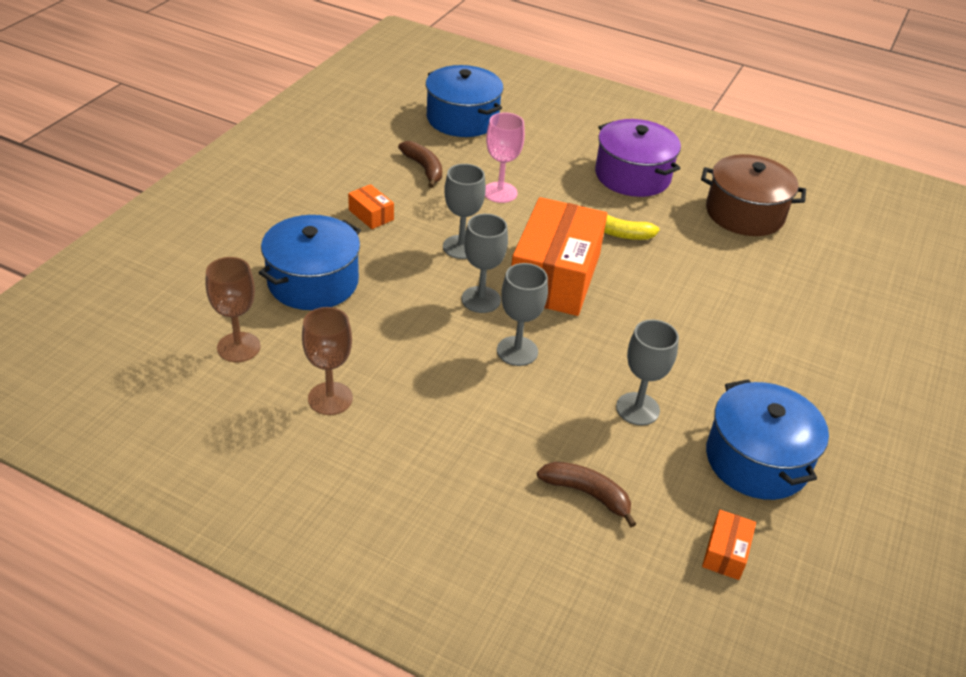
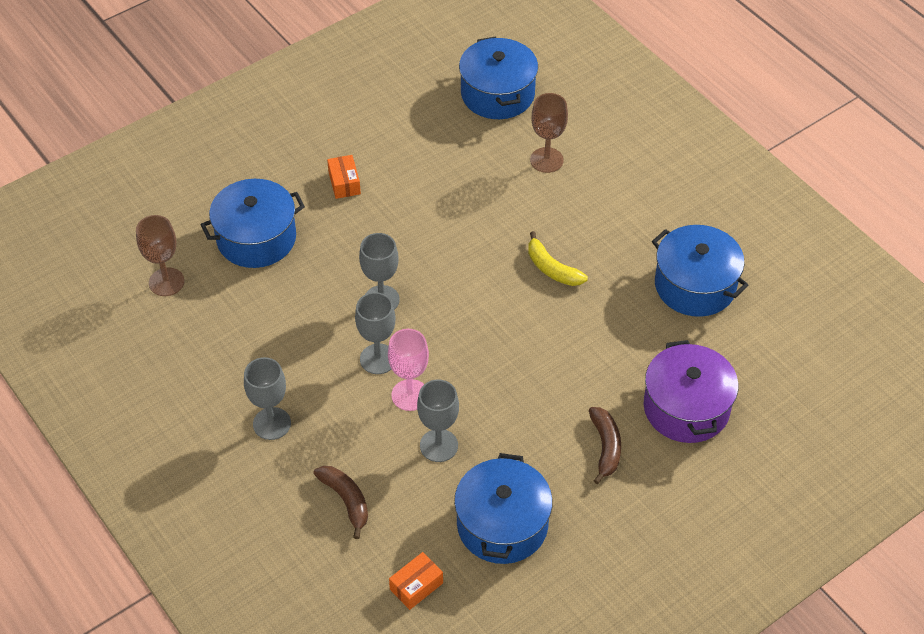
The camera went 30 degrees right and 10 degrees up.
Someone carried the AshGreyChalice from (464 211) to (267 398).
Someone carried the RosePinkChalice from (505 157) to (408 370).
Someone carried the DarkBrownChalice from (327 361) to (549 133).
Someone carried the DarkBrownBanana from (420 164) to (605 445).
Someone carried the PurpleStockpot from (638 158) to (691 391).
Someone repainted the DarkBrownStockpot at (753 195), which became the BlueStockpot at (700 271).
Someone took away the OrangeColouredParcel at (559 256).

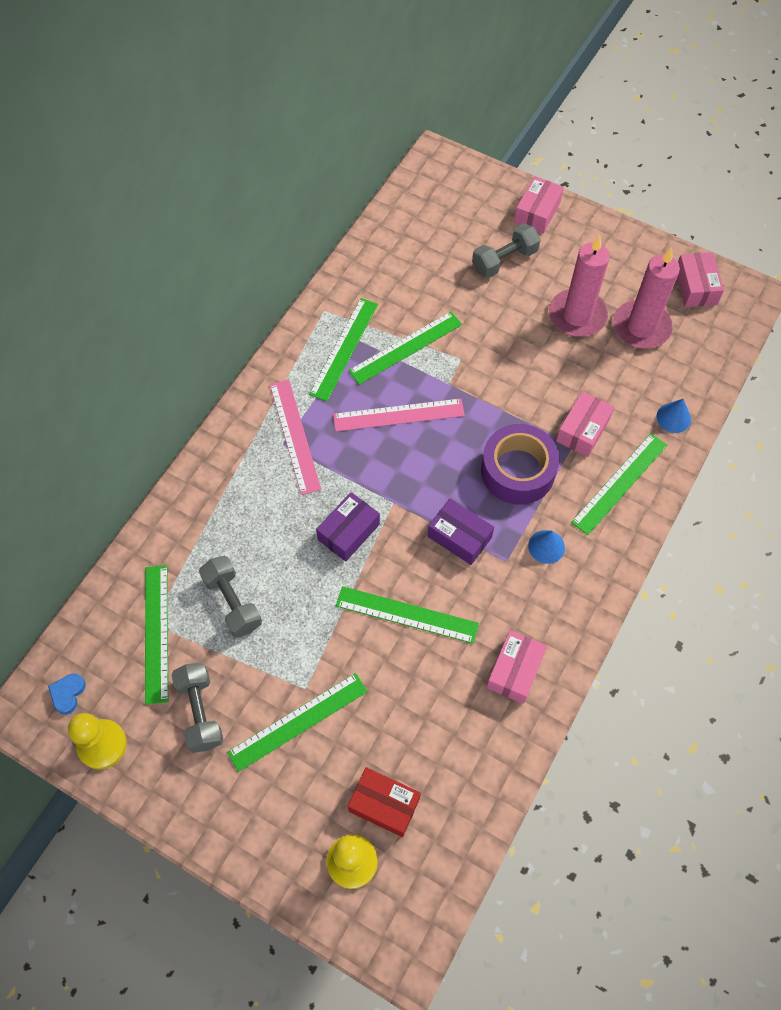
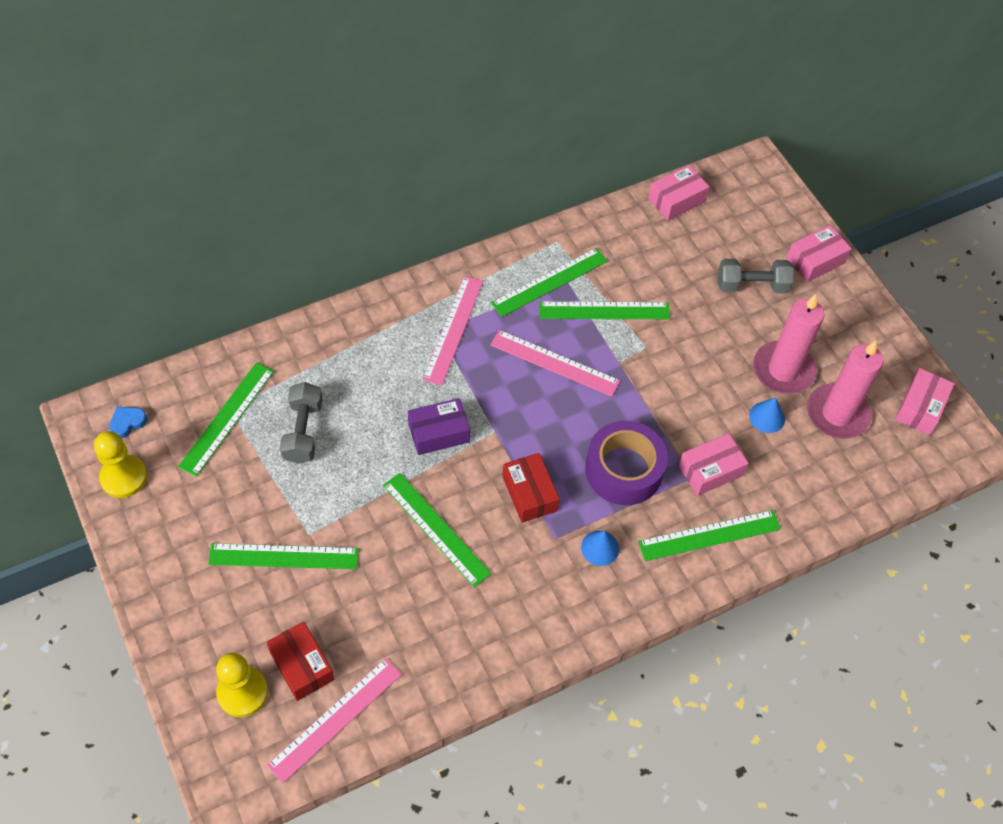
The camera went 30 degrees right and 5 degrees down.
Someone put down the RosePinkStraightedge at (334 720).
Someone repainted the PurpleParcel at (461 532), which became the ScarletParcel at (531 488).
Someone carried the RosePinkParcel from (516 667) to (678 193).
Someone carried the BlueCone from (674 416) to (767 415).
Someone took away the AshGreyHandWeight at (197 708).

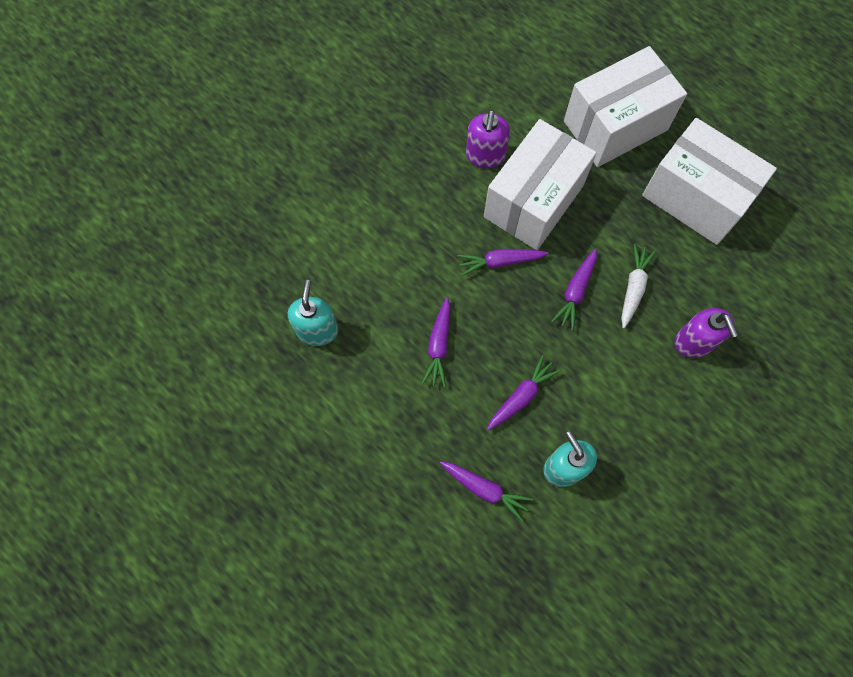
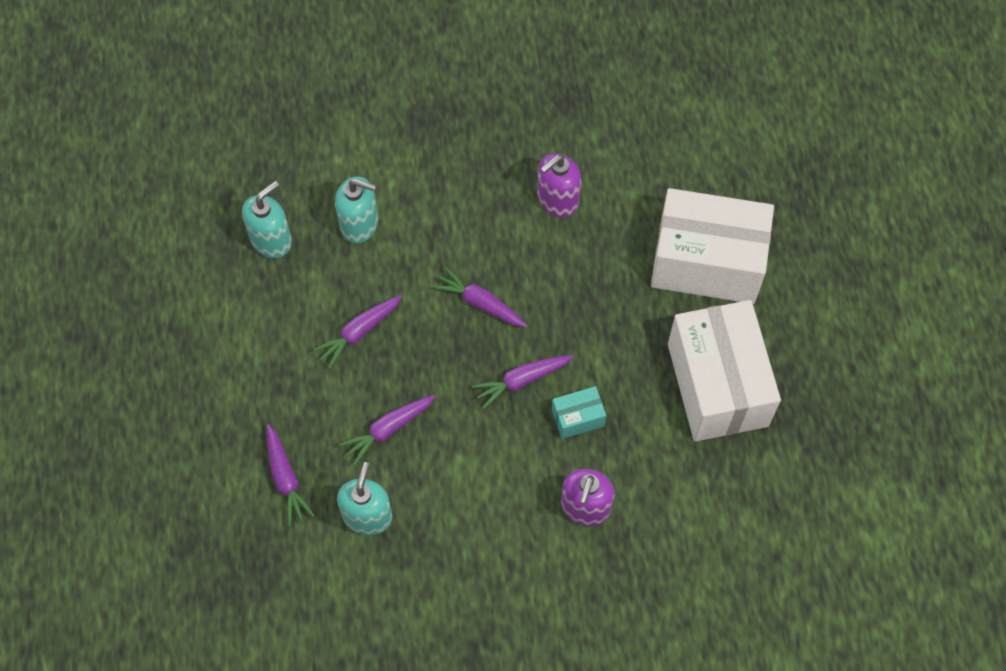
The camera went 40 degrees right and 5 degrees down.
Someone put down the AquaSoapPump at (356 210).
Someone rotated the PurpleCarrot at (523 392) by 150 degrees clockwise.
Someone swapped the WhiteCarrot at (638 286) for the AquaParcel at (579 412).
Someone took away the WhiteParcel at (540 184).

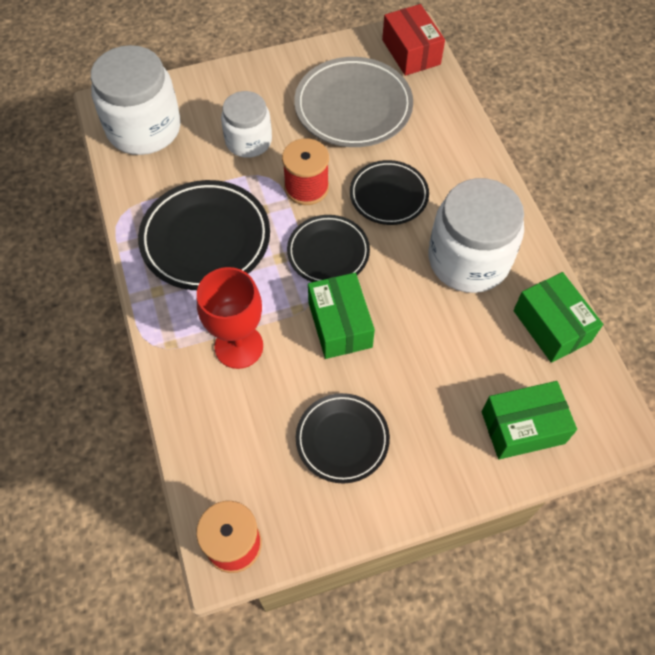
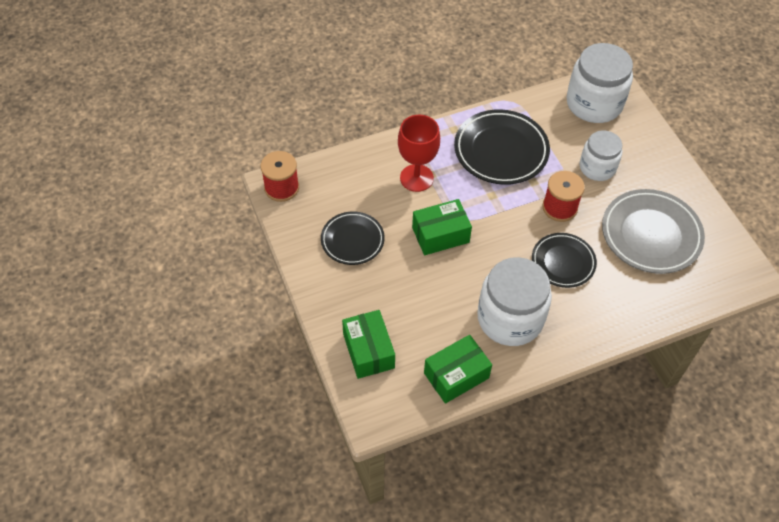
The camera went 85 degrees right and 5 degrees down.
Someone took away the BlackDinnerPlate at (328 248).
Someone took away the ScarletParcel at (413 40).

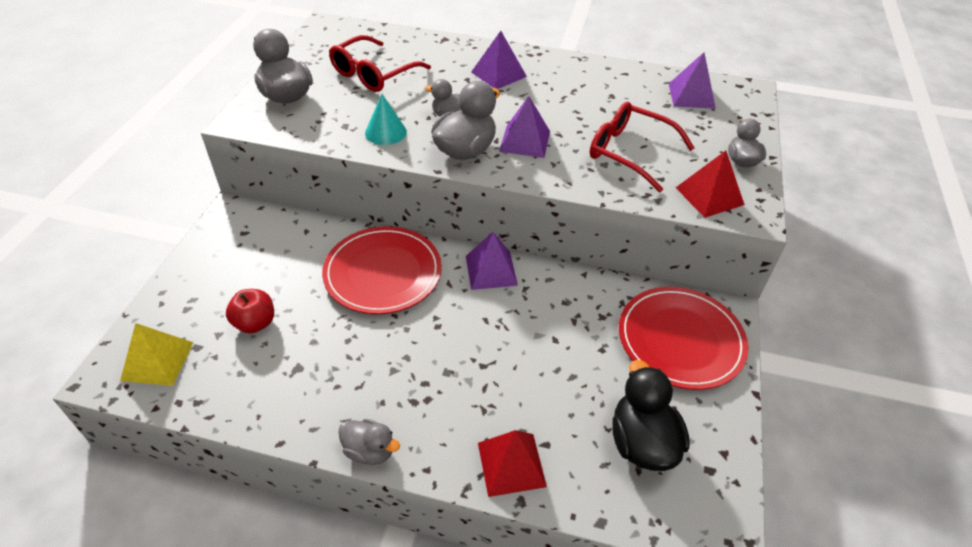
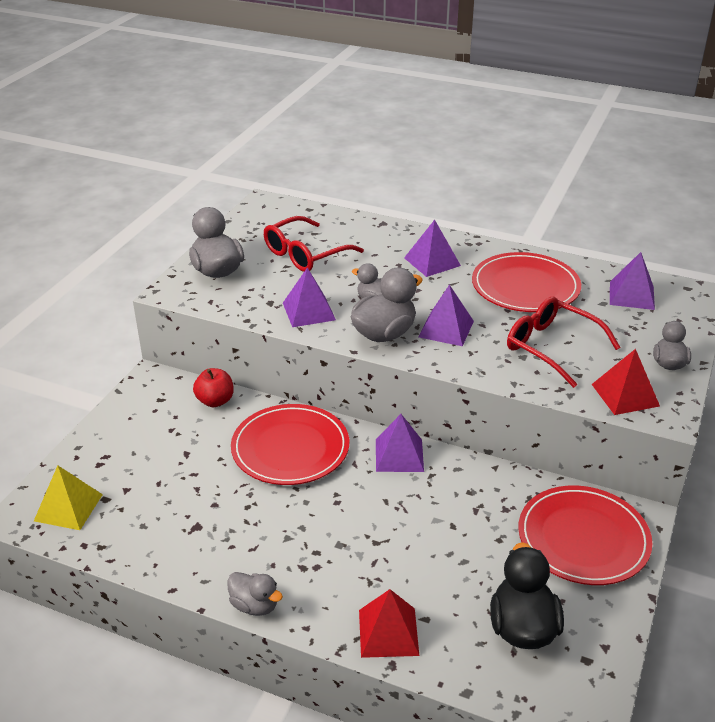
The camera went 10 degrees right and 10 degrees down.
Someone carried the ScarletApple from (250 311) to (213 387).
Someone swapped the AquaCone at (386 119) for the PurplePyramidShape at (309 297).
Someone put down the ScarletDinnerPlate at (526 282).

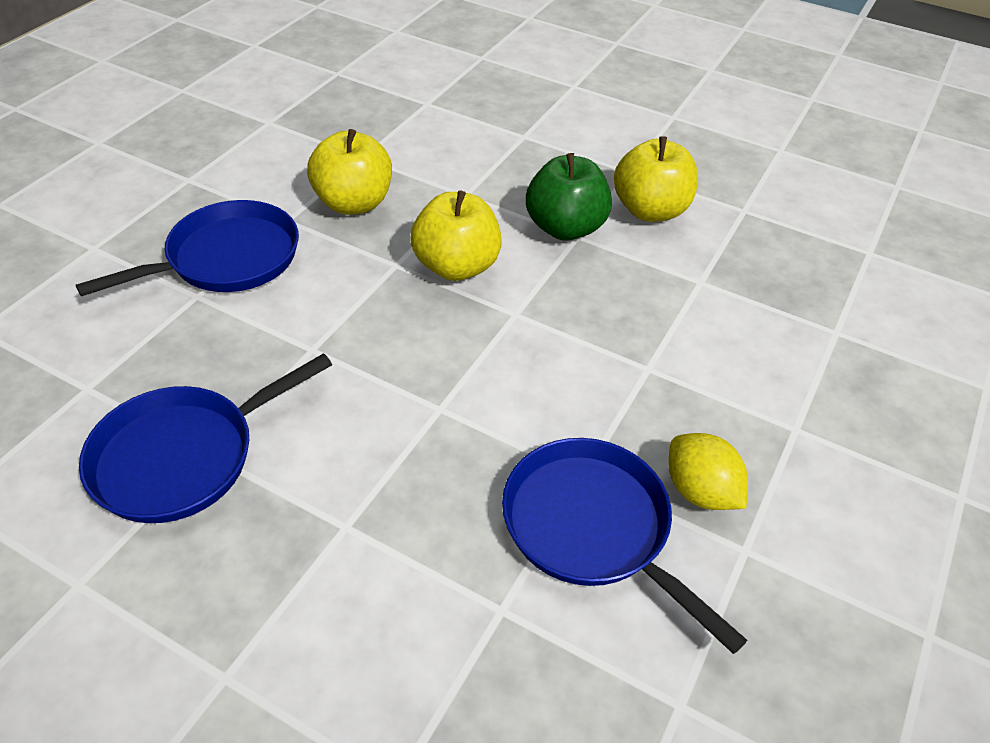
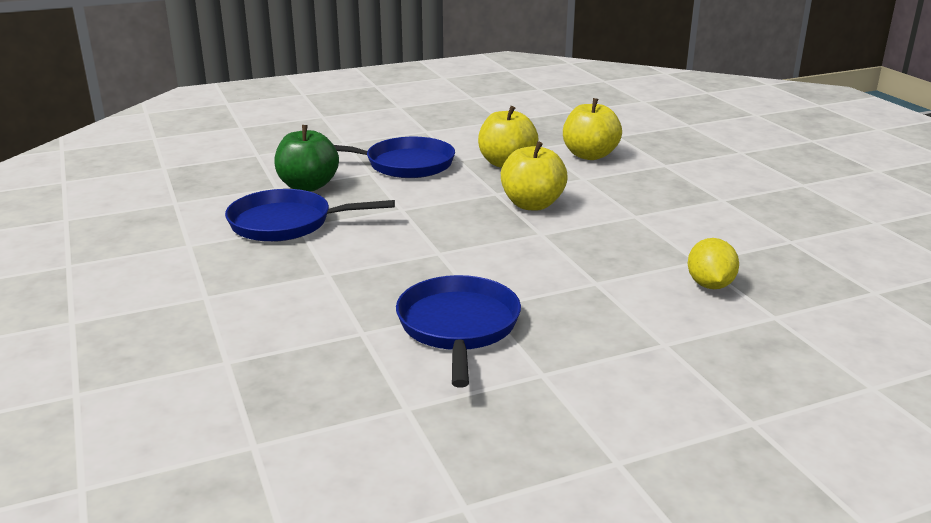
The camera went 40 degrees right and 20 degrees down.
Someone carried the EmeraldApple from (569 197) to (306 158).
Someone carried the BrightYellowApple from (656 179) to (592 129).
Someone carried the BrightYellowToyLemon from (708 471) to (713 263).

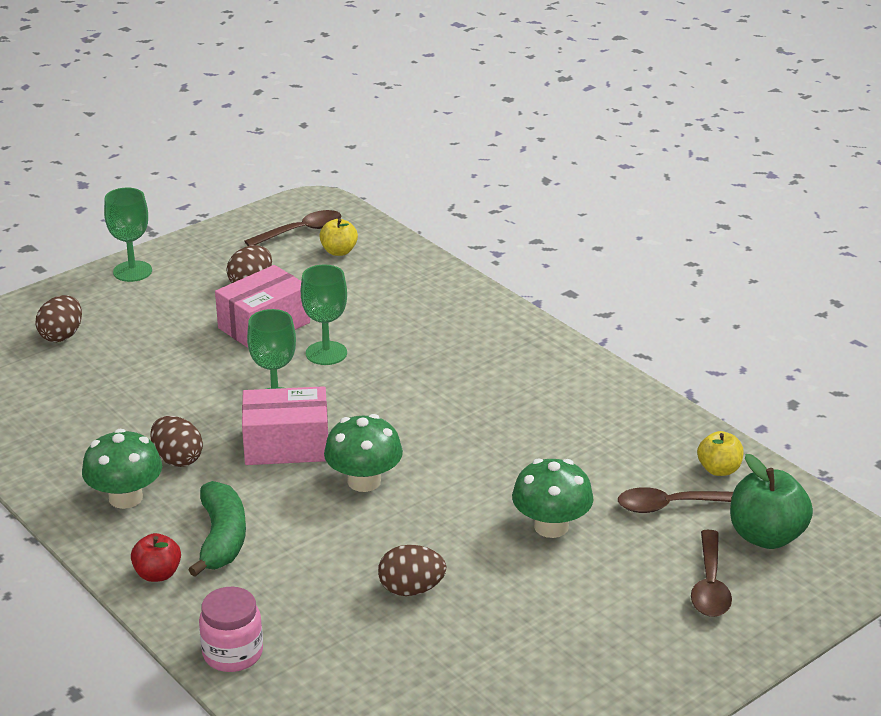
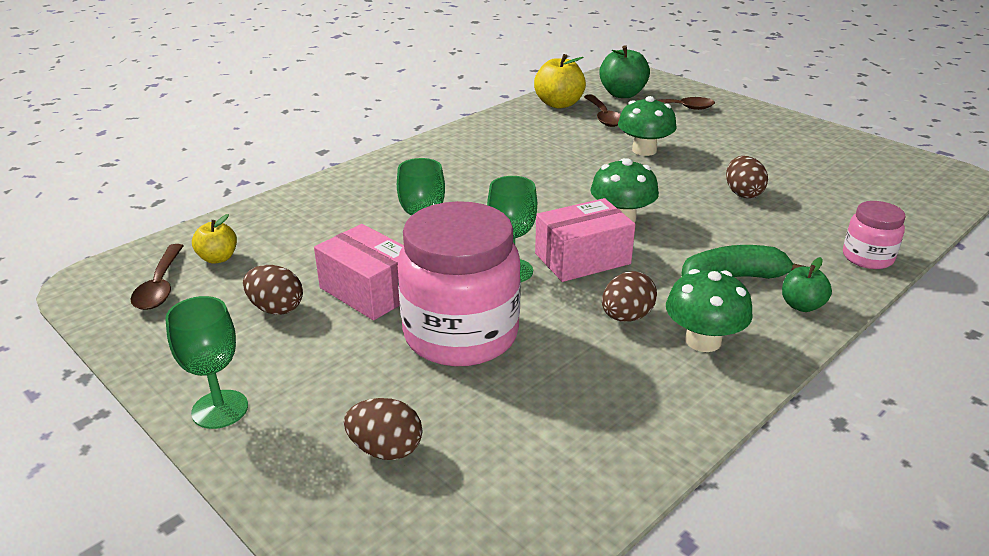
The camera went 95 degrees left and 0 degrees up.
Someone rotated the DarkBrownSpoon at (293 228) by 150 degrees counterclockwise.
Someone put down the RosePinkJar at (459 283).
Someone scaled the BrightYellowApple at (720 453) by 1.68.
Someone rotated the RosePinkParcel at (285 425) by 75 degrees clockwise.
Someone repainted the ScarletApple at (156 557), which became the EmeraldApple at (807 284).

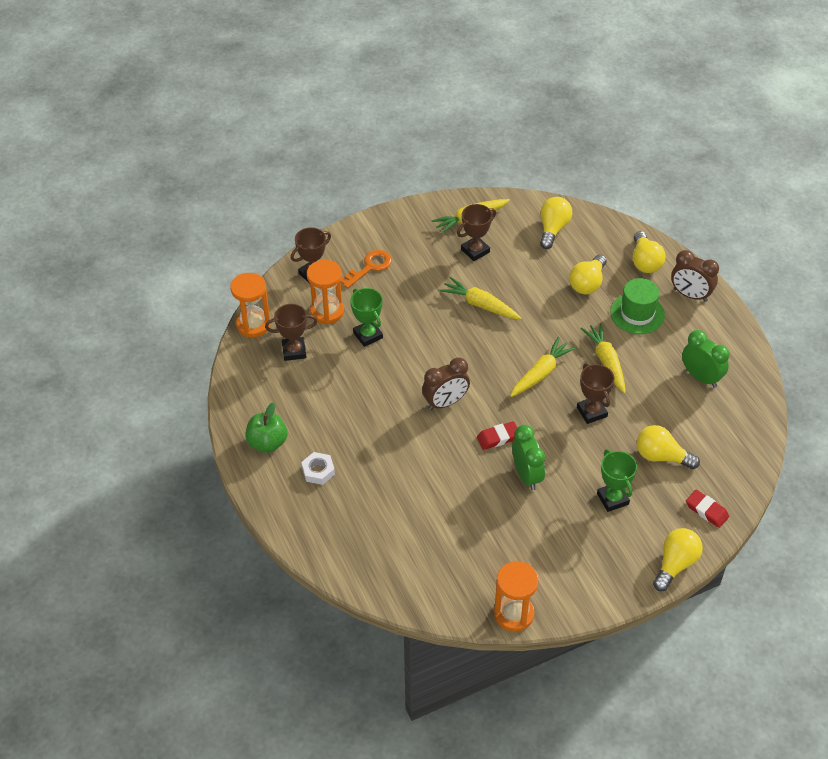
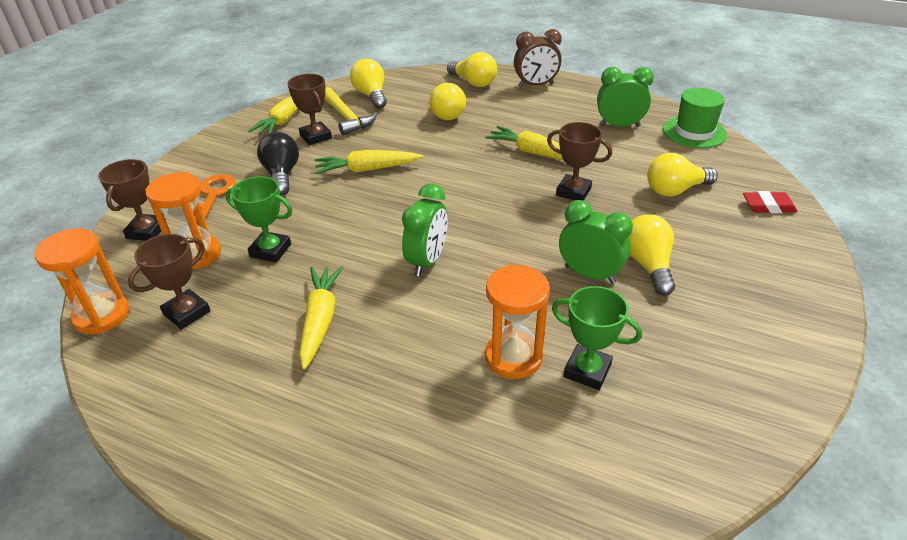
The camera went 40 degrees left and 10 degrees down.
Someone put down the BlackBulb at (278 163).
Someone rotated the DarkBrownPrizeCup at (476 232) by 45 degrees counterclockwise.
Someone carried the BrightYellowCarrot from (543 367) to (321 318).
Someone put down the BrightYellowHammer at (351 111).
Someone repainted the DarkBrownBedsideClock at (446 383), which became the EmeraldBedsideClock at (425 229).
Someone carried the OrangeColouredSandglass from (516 596) to (517 321).
Someone carried the EmeraldPrizeCup from (617 480) to (597 338).
Someone carried the BrightYellowBulb from (678 559) to (652 255).
Someone carried the EmeraldHat from (637 306) to (695 118).
Someone took away the EmeraldApple at (266 428).
Someone took away the WhiteHexagonNut at (318 468).
Someone took away the ScarletPencilEraser at (497 435).

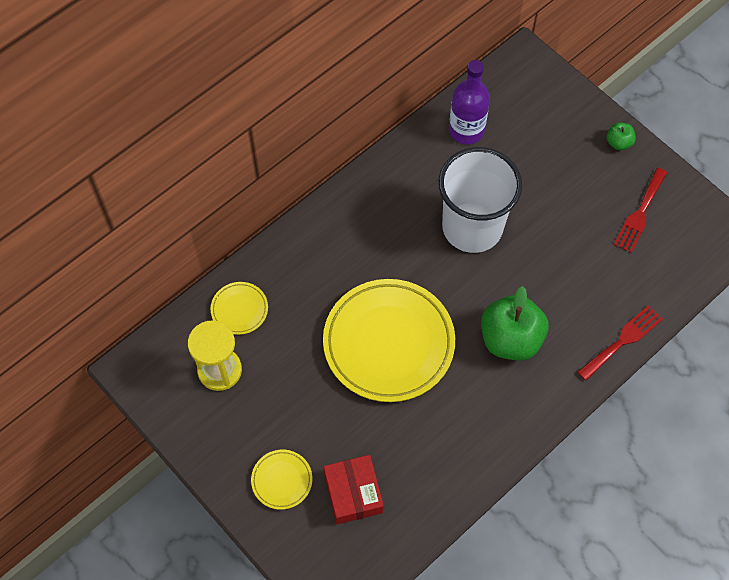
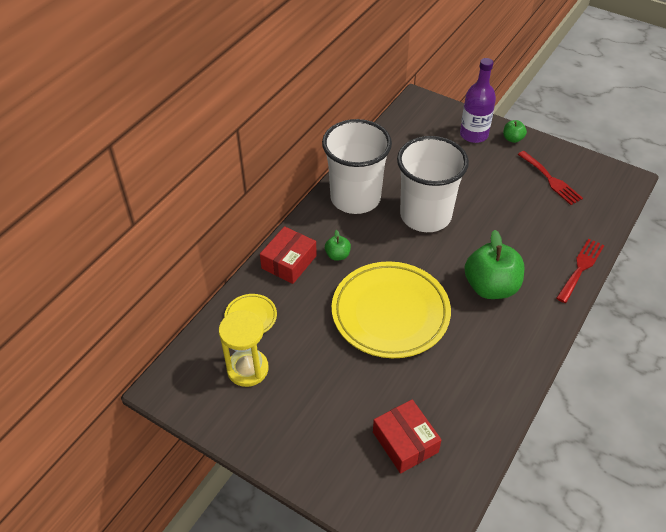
The camera went 15 degrees left and 15 degrees down.
Someone put down the ScarletParcel at (288 255).
Someone put down the WhiteCup at (357 166).
Someone put down the EmeraldApple at (338 245).
Someone carried the PurpleFlask from (469 102) to (478 100).
Someone rotated the ScarletFork at (640 210) by 45 degrees counterclockwise.
Someone took away the BrightYellowDinnerPlate at (281 480).

